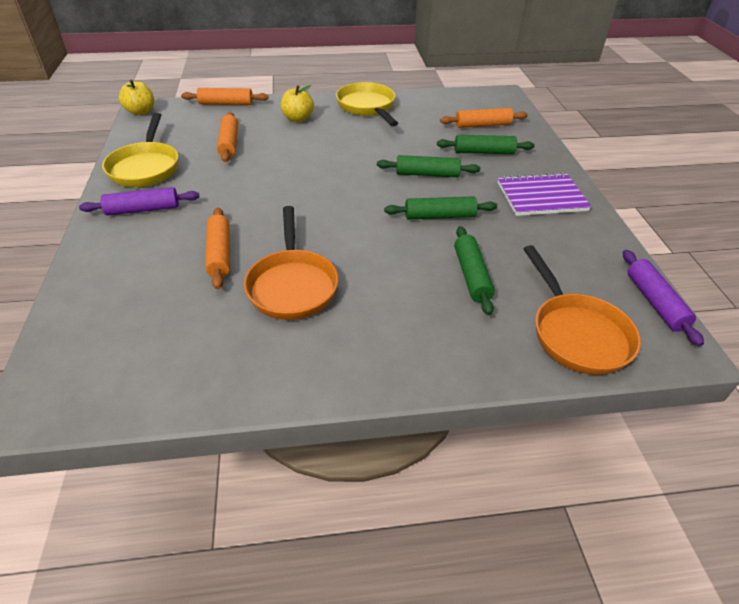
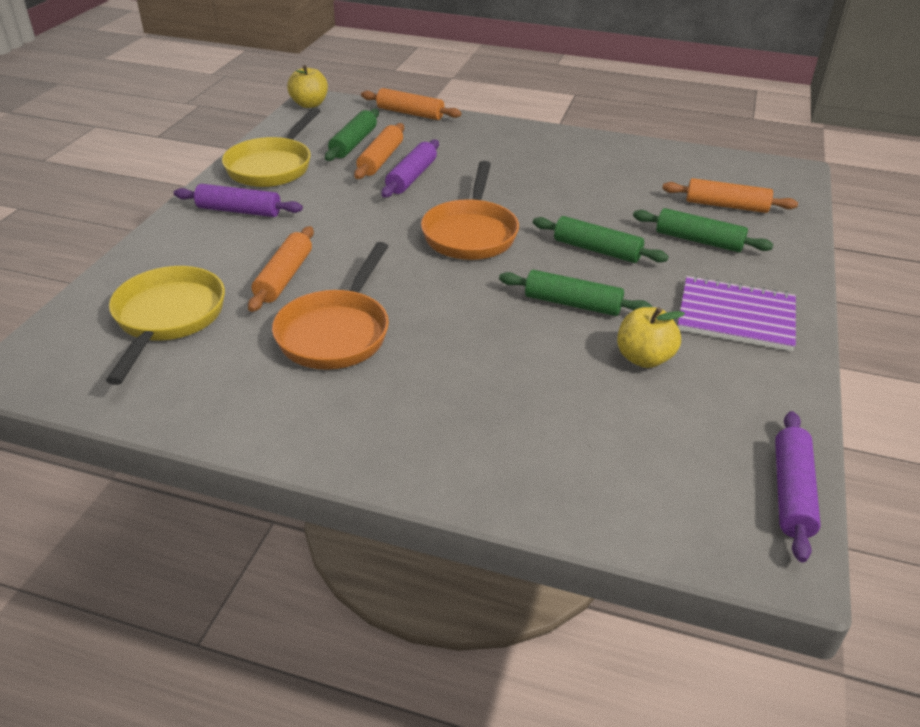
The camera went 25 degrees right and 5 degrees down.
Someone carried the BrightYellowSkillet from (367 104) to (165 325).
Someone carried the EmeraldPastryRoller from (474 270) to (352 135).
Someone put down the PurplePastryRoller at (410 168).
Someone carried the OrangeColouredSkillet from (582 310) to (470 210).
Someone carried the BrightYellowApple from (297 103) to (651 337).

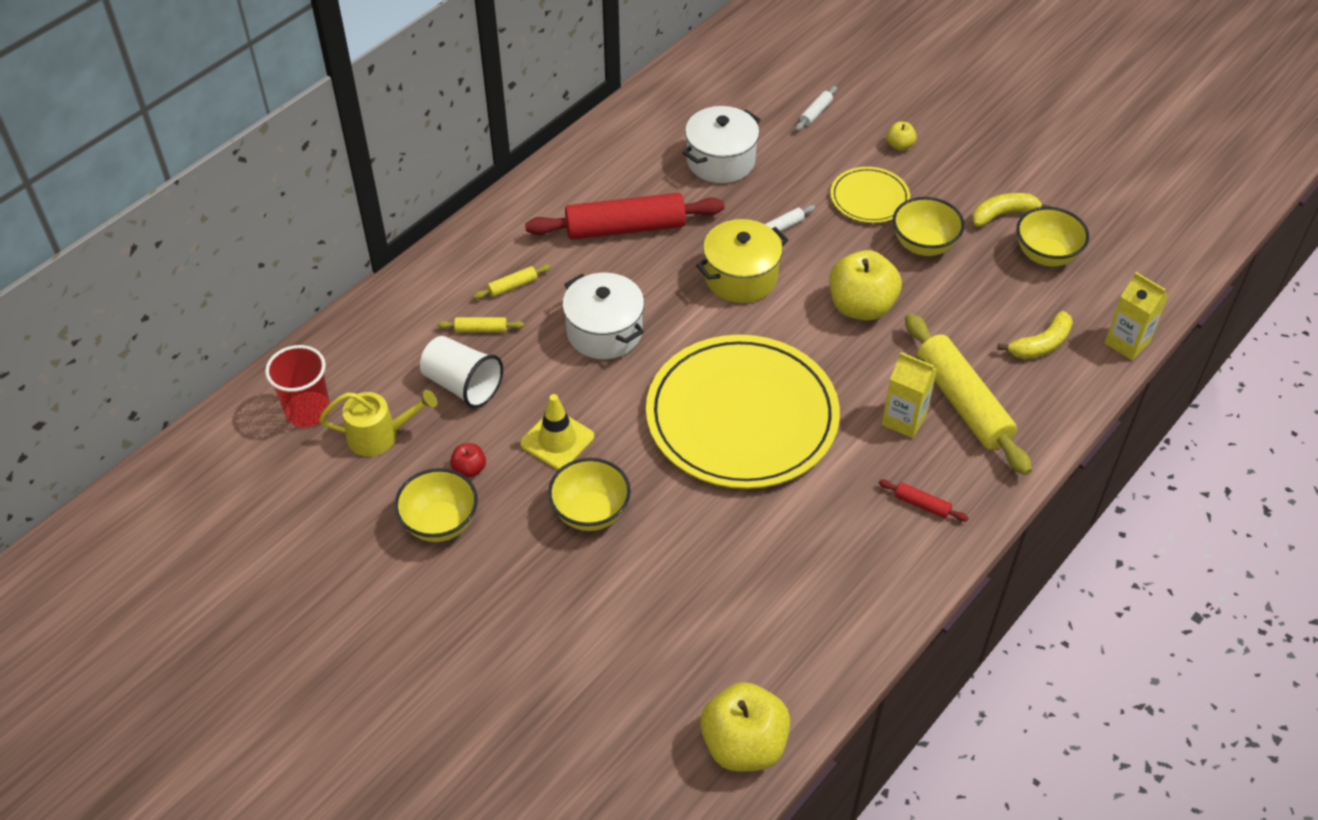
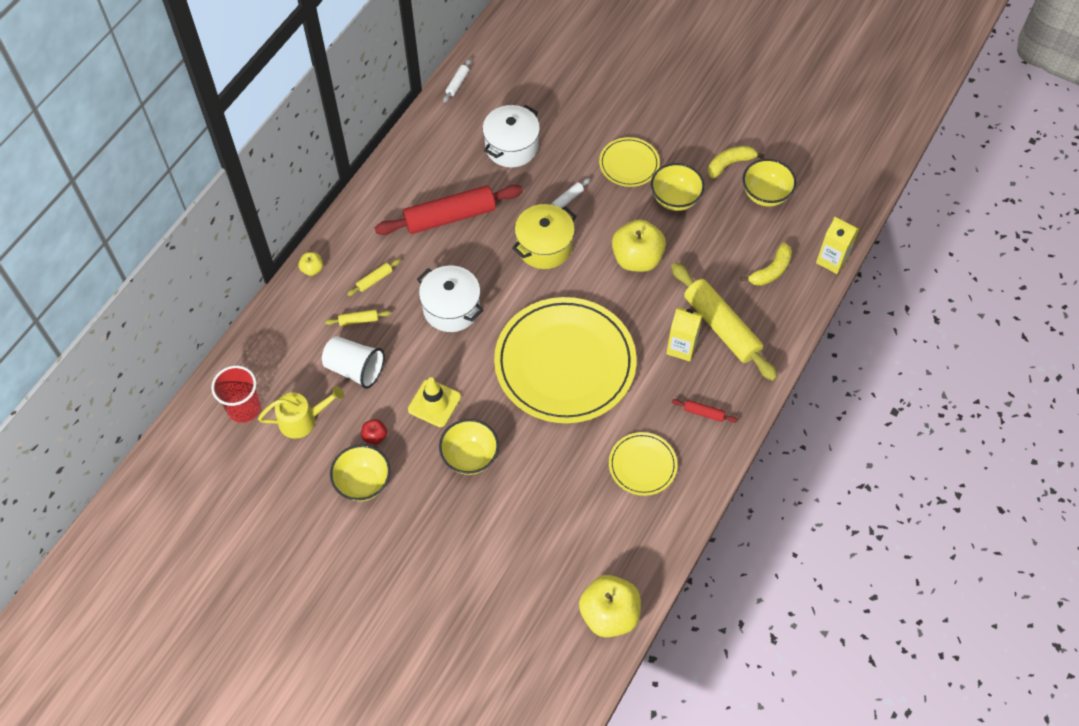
The camera went 10 degrees left and 10 degrees up.
Someone carried the BrightYellowApple from (901 136) to (310 264).
Someone carried the WhitePastryRoller from (816 108) to (457 81).
Someone put down the BrightYellowDinnerPlate at (643 464).

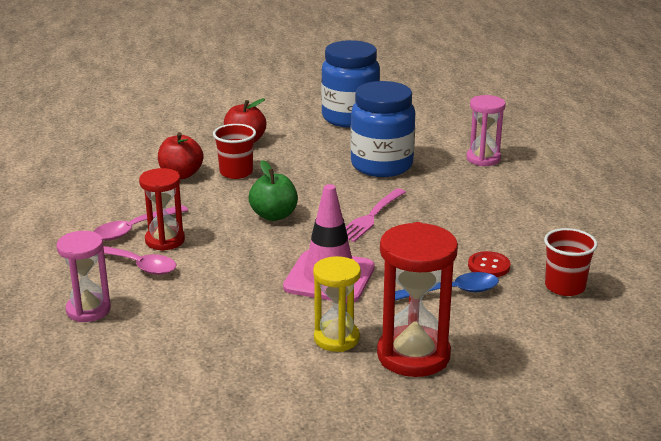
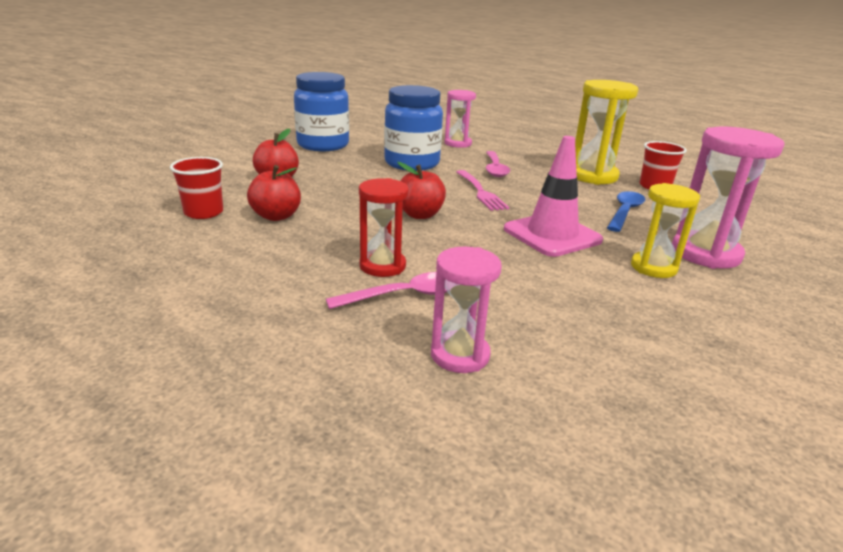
The camera went 50 degrees left and 0 degrees up.
Someone carried the ScarletCup from (234 151) to (196 188).
Someone repainted the EmeraldApple at (273 190), which became the ScarletApple at (421 190).
Someone carried the RosePinkSpoon from (140 222) to (498 164).
Someone put down the BrightYellowSandglass at (606 132).
Someone repainted the ScarletSandglass at (417 299), which became the RosePinkSandglass at (728 198).
Someone took away the ScarletShirtButton at (489 264).

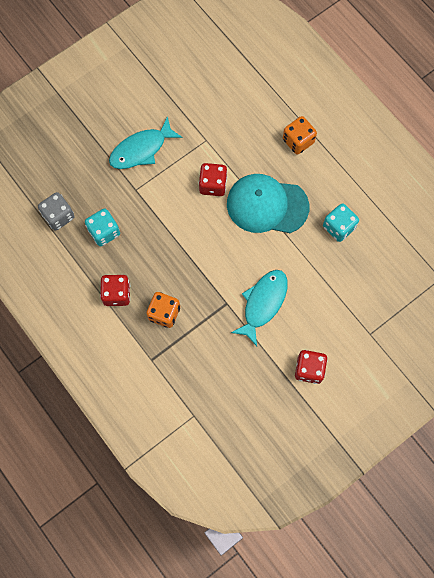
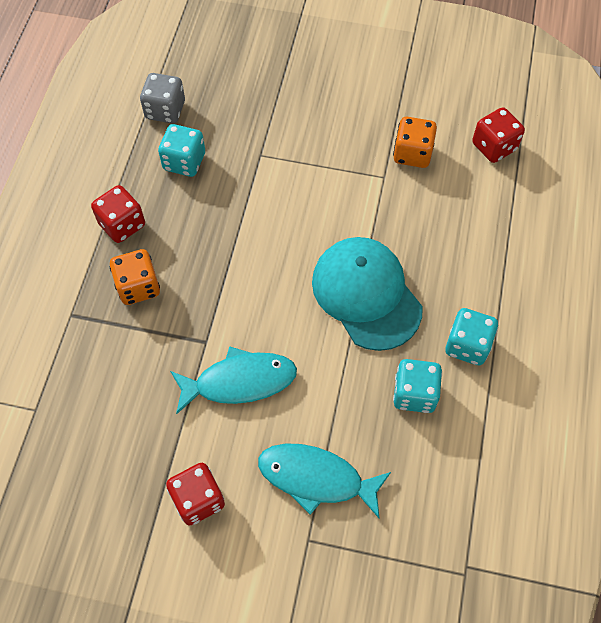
The camera went 50 degrees right and 10 degrees down.
Someone carried the AquaFish from (146 142) to (324 481).
Someone carried the OrangeColouredGameDie from (300 135) to (415 142).
Someone put down the AquaGameDie at (471 337).
Someone carried the ScarletGameDie from (213 179) to (498 135).

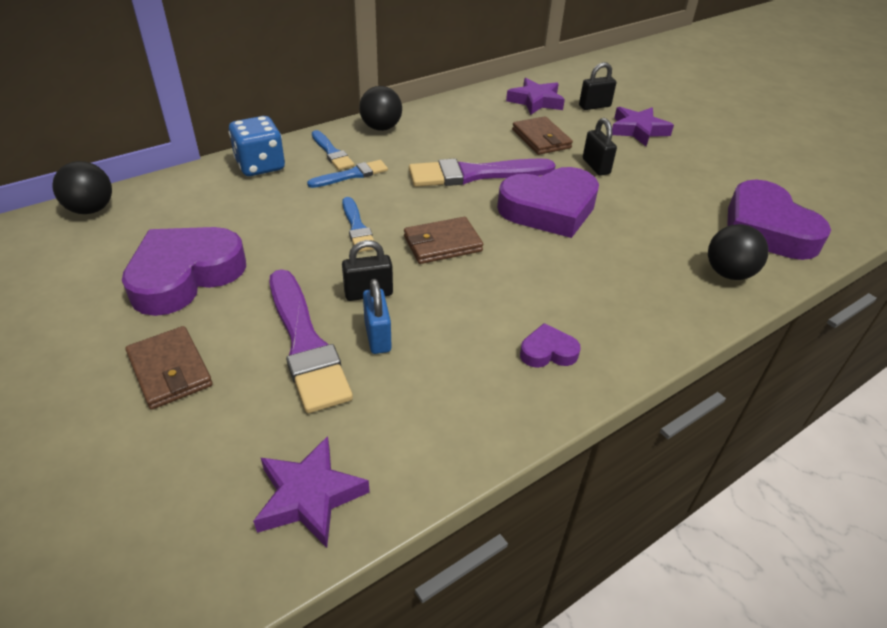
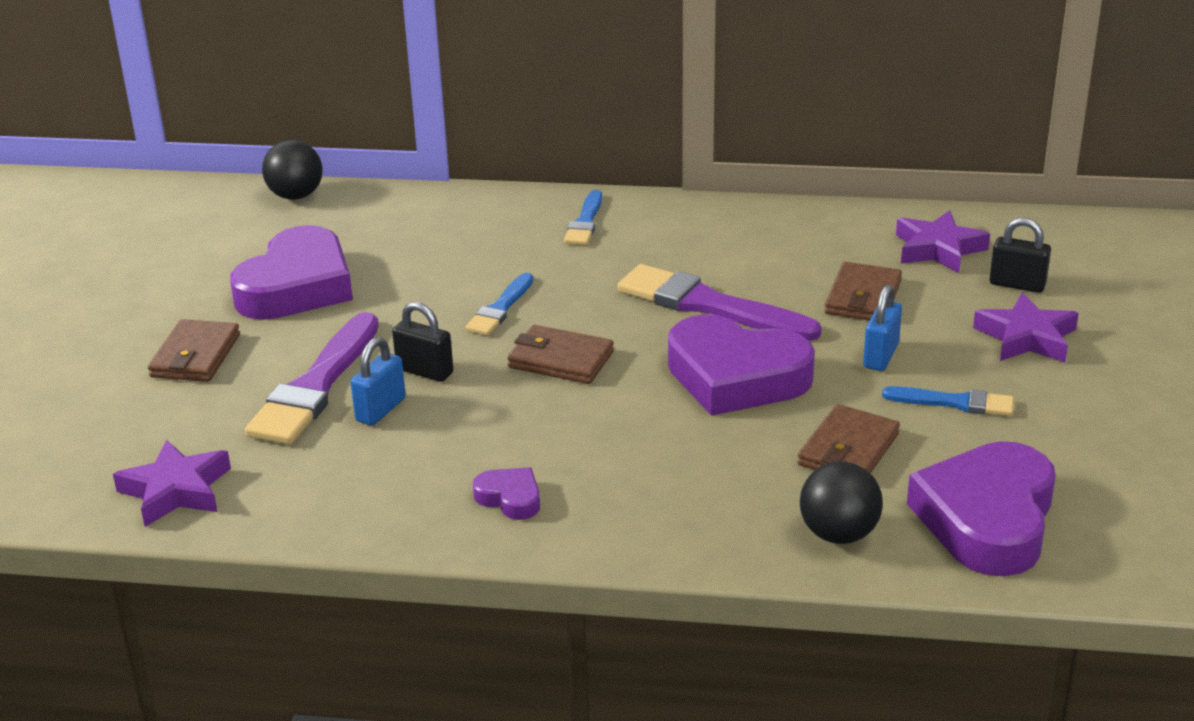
The camera went 45 degrees right and 10 degrees down.
Someone rotated the PurpleLoveHeart at (184 271) by 120 degrees clockwise.
Someone put down the DarkBrownWallet at (849 438).
Someone repainted the BlackPadlock at (600 147), which became the BluePadlock at (882 328).
Someone carried the BluePaintBrush from (347 174) to (948 401).
Someone took away the BlueGameDie at (256 146).
Someone took away the BlackBall at (380 108).

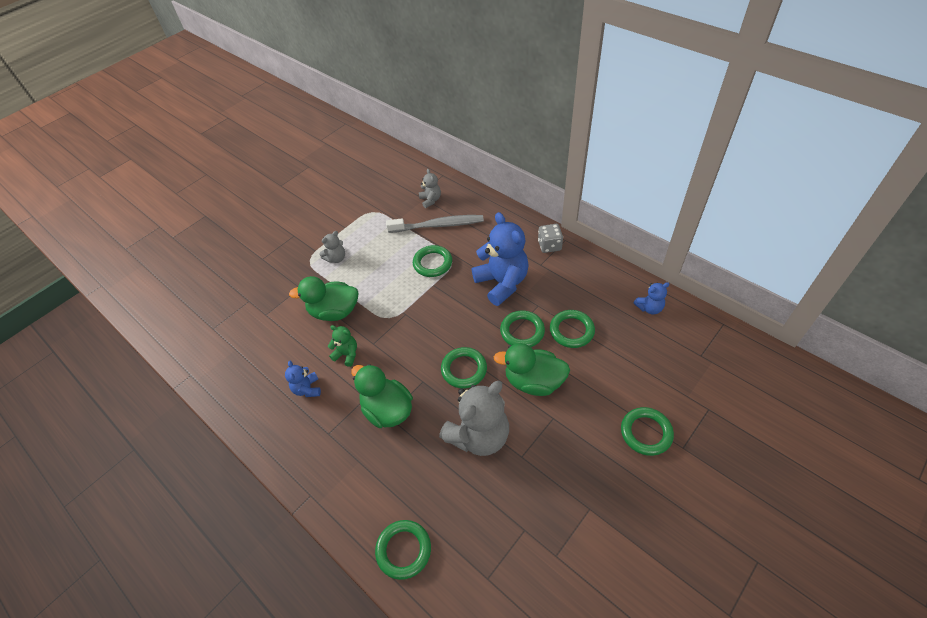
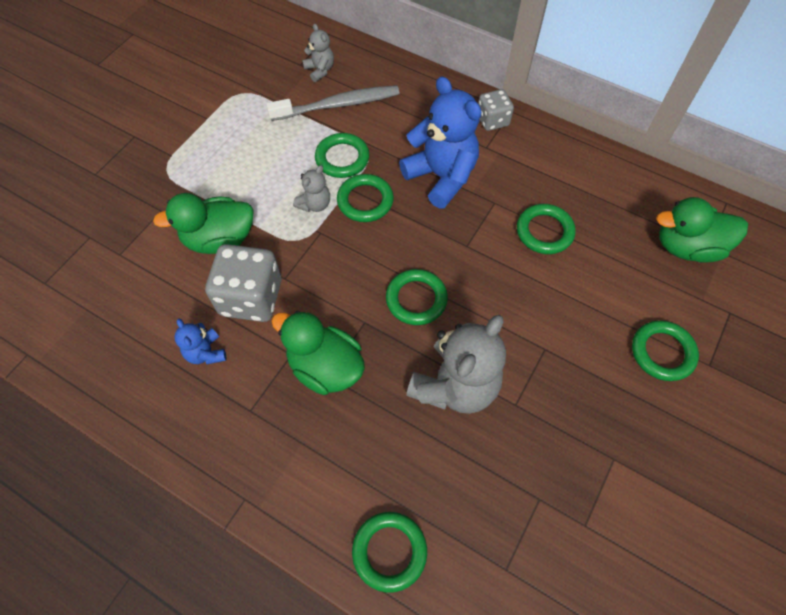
The camera went 15 degrees left and 10 degrees up.
Someone swapped the EmeraldTeddyBear at (342 346) for the AshGreyGameDie at (243 283).
Someone carried the AshGreyTeddyBear from (332 247) to (311 188).
Someone carried the EmeraldRing from (522 328) to (365 198).
Someone carried the EmeraldRubberDuck from (532 369) to (702 230).
Someone took away the BlueTeddyBear at (651 298).

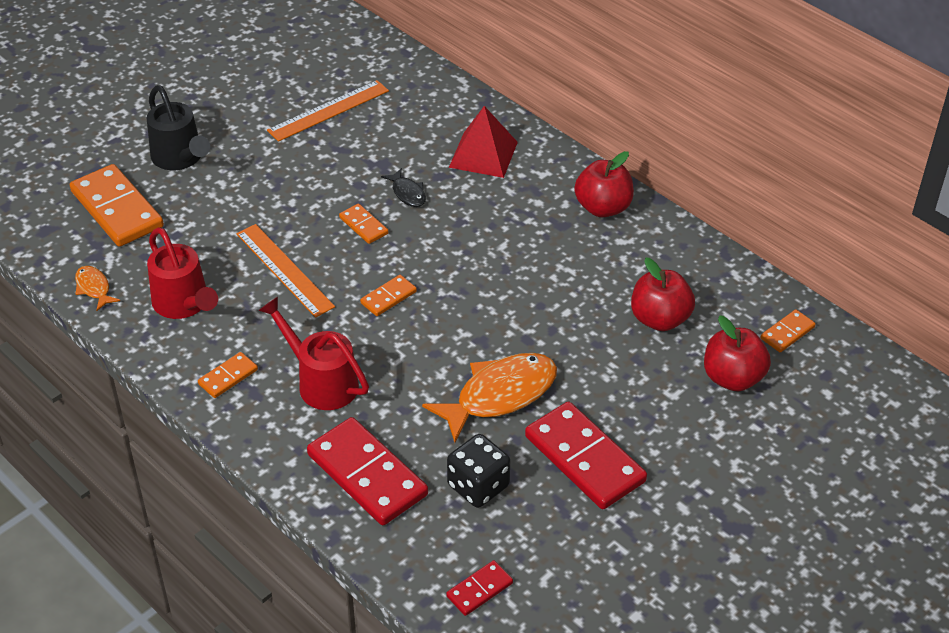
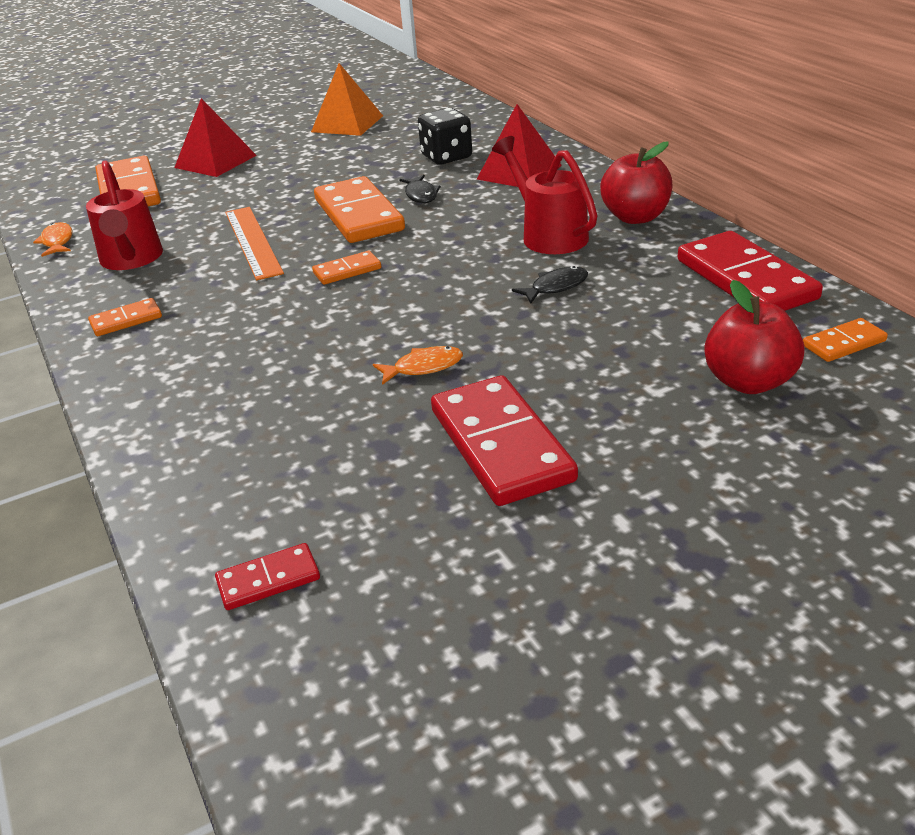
The camera went 20 degrees right and 10 degrees down.
Someone swapped the BlackWateringPot at (178 127) for the ScarletPyramidShape at (215 137).
Someone put down the OrangeColouredPyramidShape at (347 99).
Someone scaled the OrangeColouredDominoTile at (364 224) by 2.06.
Someone scaled the OrangeColouredFish at (489 398) by 0.48.
Someone carried the BlackGameDie from (478 471) to (445 136).
Someone carried the ScarletWateringPot from (313 353) to (545 195).
Someone put down the BlackFish at (550 285).
Someone carried the ScarletDominoTile from (367 471) to (750 271).
Someone took away the OrangeColouredStraightedge at (328 111).
Someone took away the ScarletApple at (663 294).

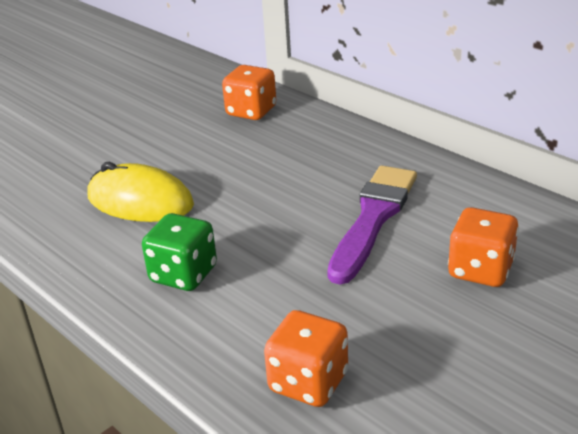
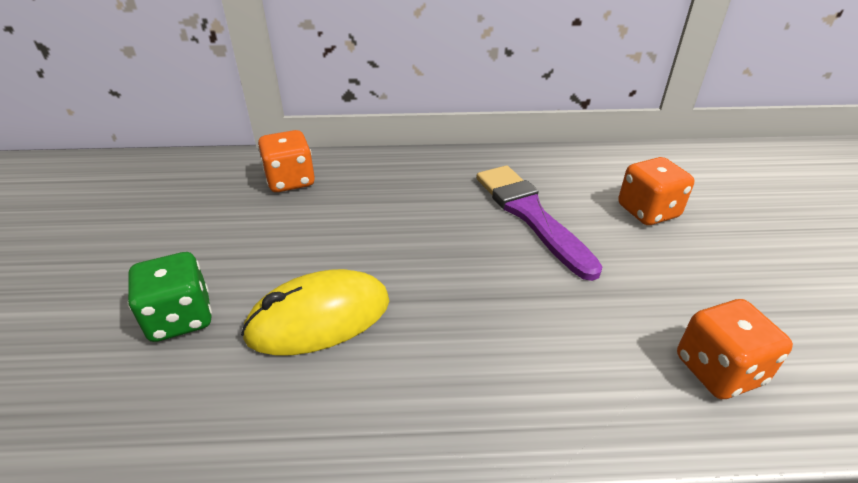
The camera went 50 degrees left and 5 degrees up.
Someone carried the EmeraldGameDie from (179 252) to (170 297).

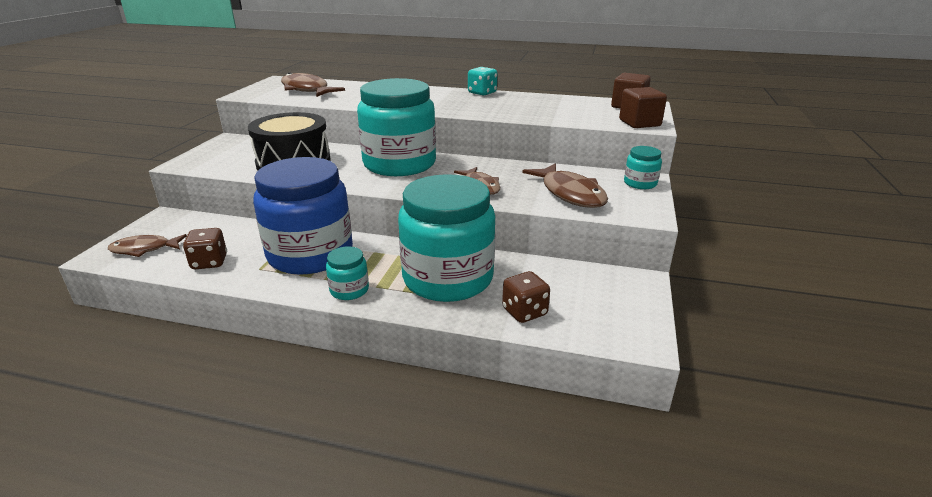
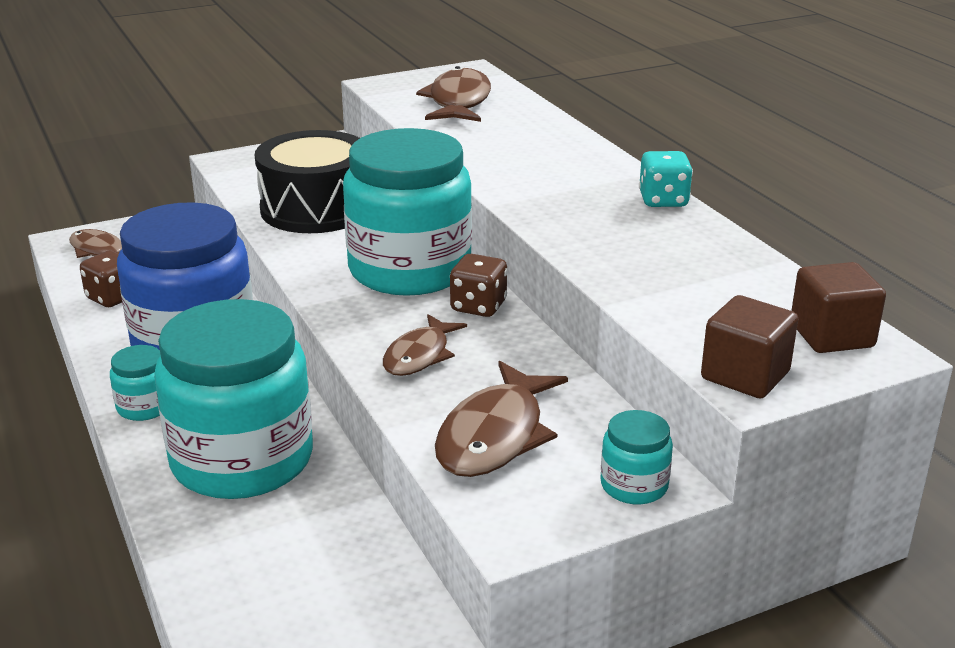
The camera went 50 degrees right and 0 degrees up.
Someone carried the DarkBrownGameDie from (526 297) to (479 285).

